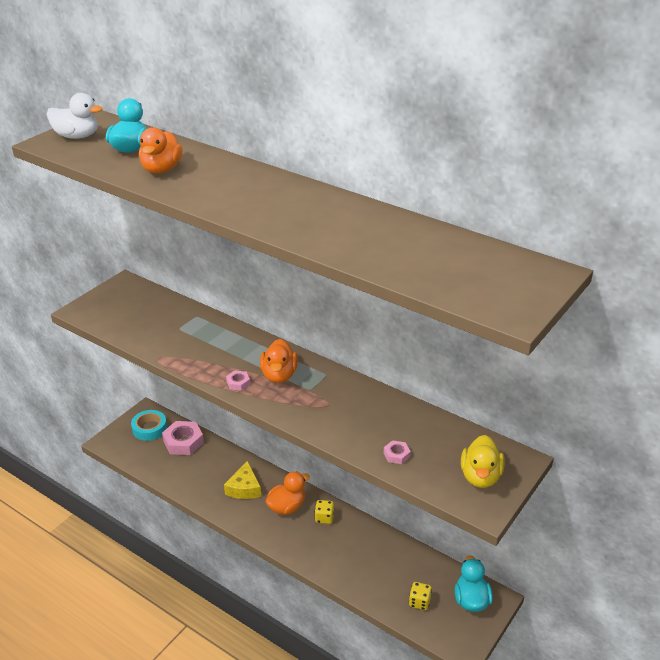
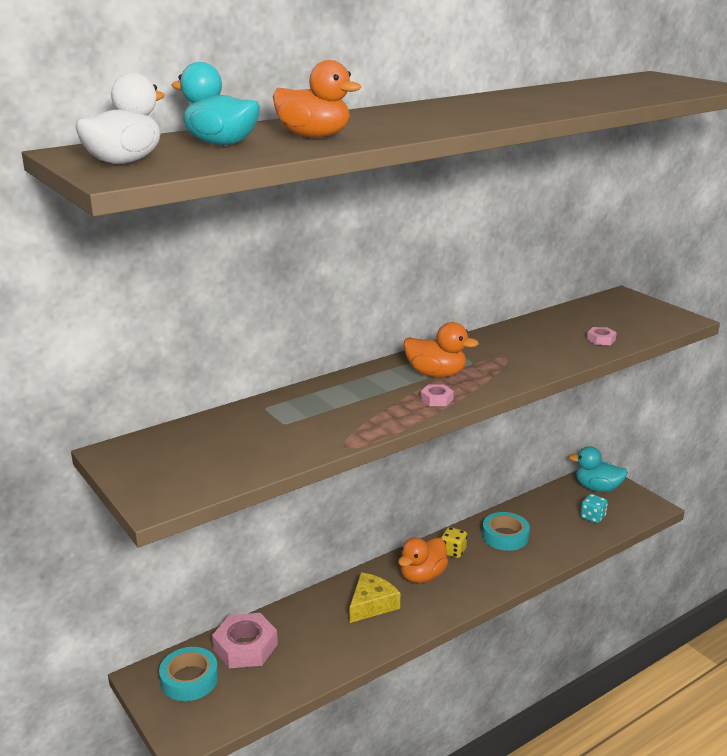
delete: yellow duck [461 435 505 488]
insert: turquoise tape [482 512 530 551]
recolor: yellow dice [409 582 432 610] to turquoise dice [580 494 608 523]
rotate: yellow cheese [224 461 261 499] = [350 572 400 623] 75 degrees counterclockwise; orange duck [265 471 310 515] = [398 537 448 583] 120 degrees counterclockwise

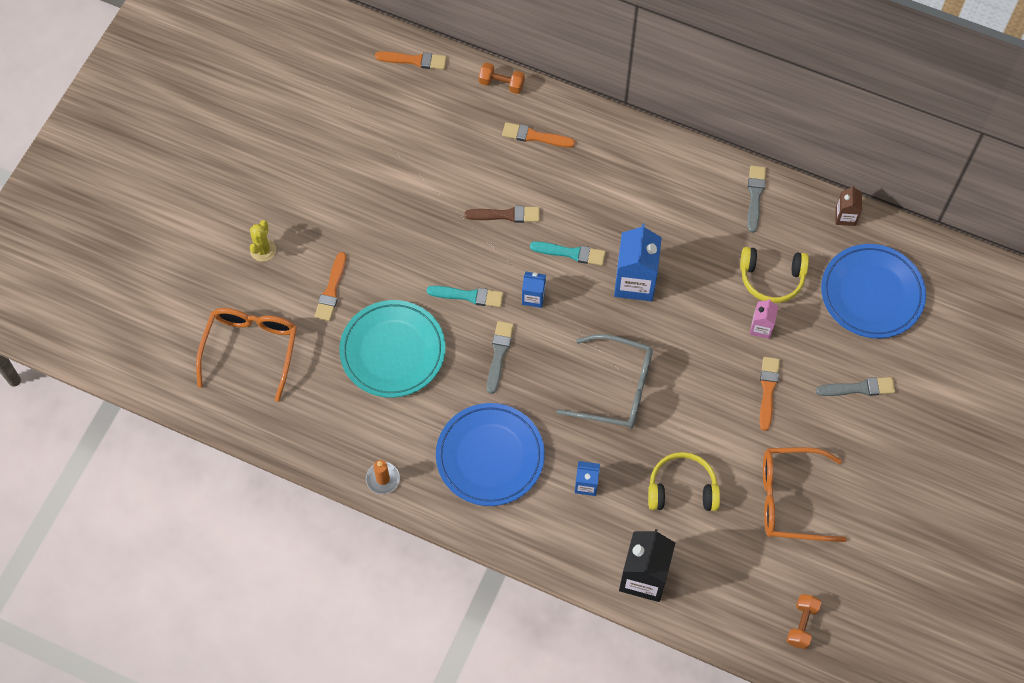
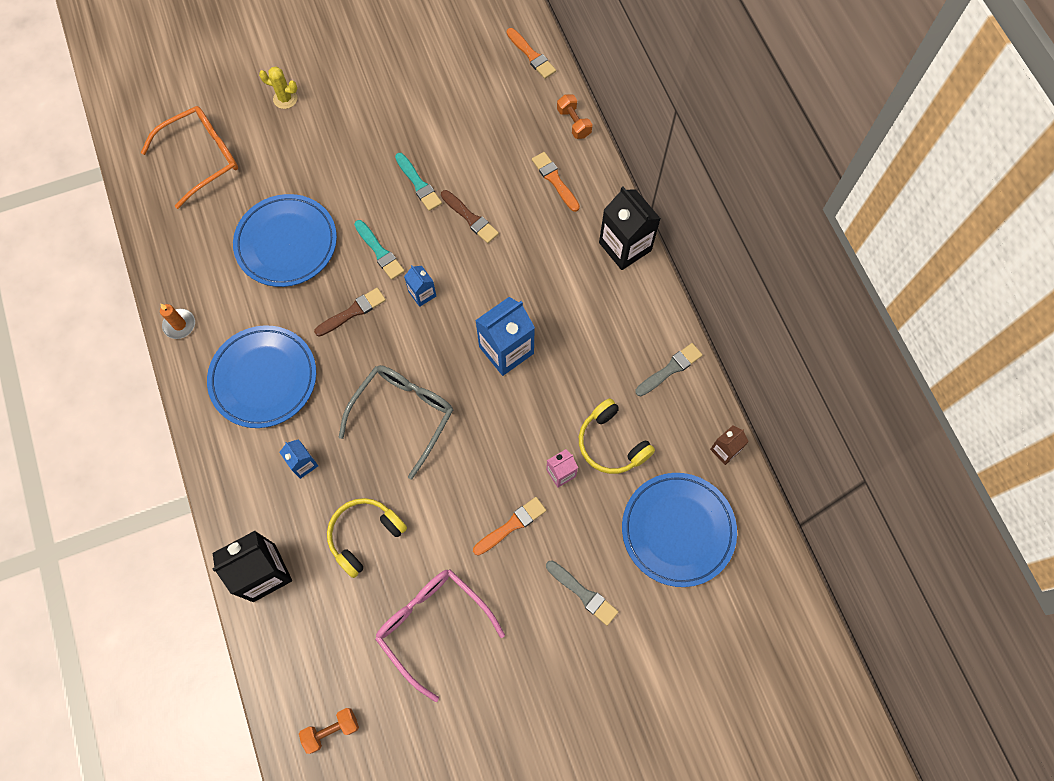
delete: orange brush [314 252 346 321]
insert: black carton [599 186 661 270]
move: turquoise brush [530 241 606 266] to [395 153 442 211]
recolor: turquoise plate [339 300 446 398] to blue plate [233 194 337 287]; grey brush [487 321 514 394] to brown brush [314 288 386 337]; orange glasses [763 447 847 542] to pink glasses [375 569 505 702]
rotate: yellow cactus [250 220 276 262] = [259 67 297 109] 45 degrees clockwise; yellow headphones [648 452 720 511] = [327 498 407 578] 90 degrees counterclockwise; grey glasses [556 334 653 429] = [339 365 453 479] 120 degrees counterclockwise

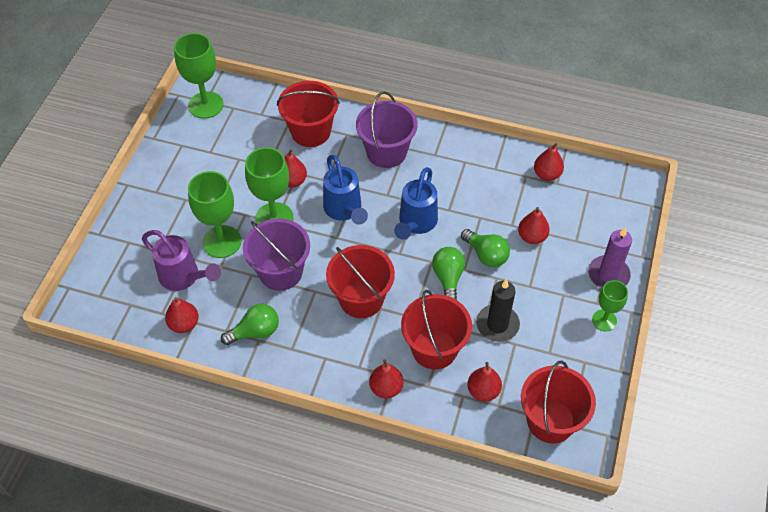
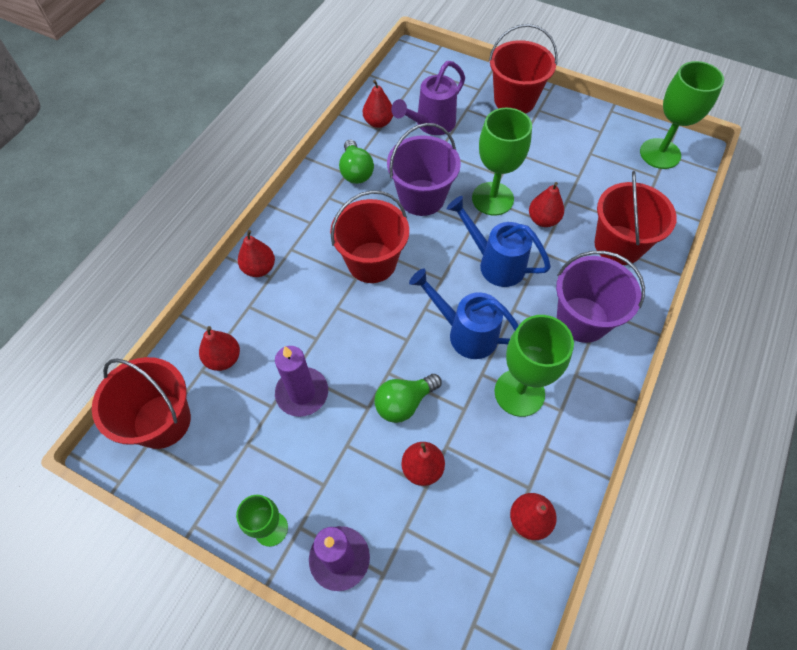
delete: green light bulb [432 247 465 300]
move: red bucket [401 290 472 369] to [489 24 558 114]; green goblet [188 171 241 258] to [495 315 574 417]
recolor: black candle [476 279 520 342] to purple candle [275 346 328 417]
rotate: blue watering can [323 155 368 225] = [447 196 551 287] 45 degrees clockwise

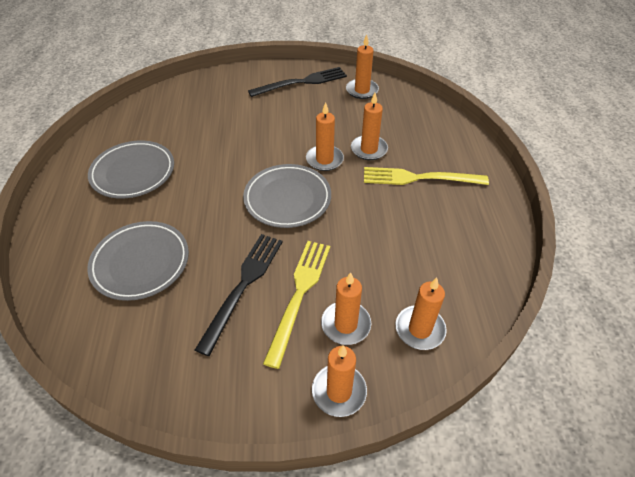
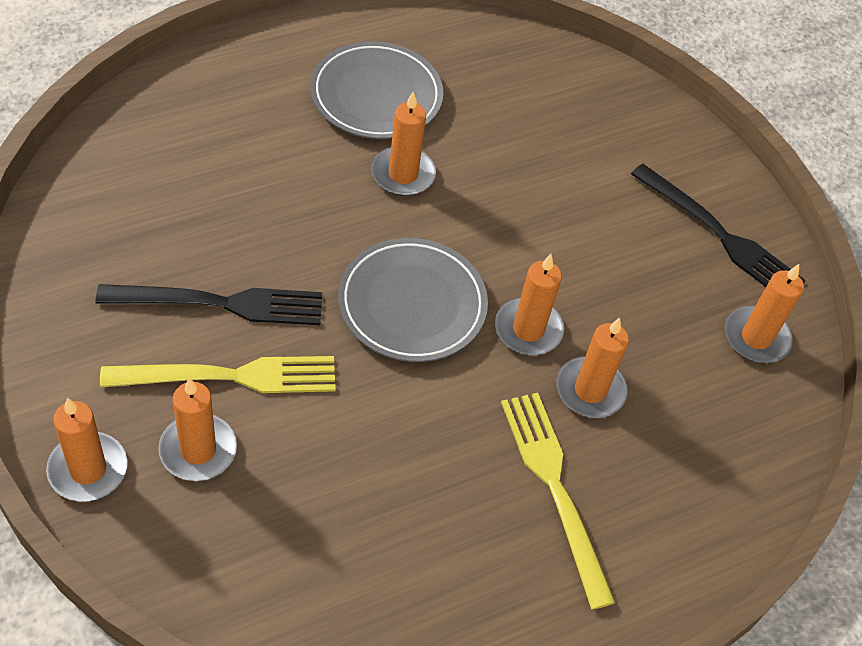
delete: grey plate [87 221 189 301]
move: orange candle [396 277 447 350] to [371 91 436 196]

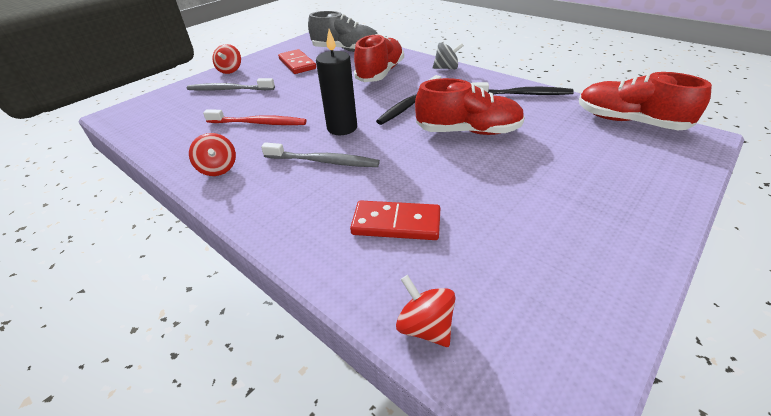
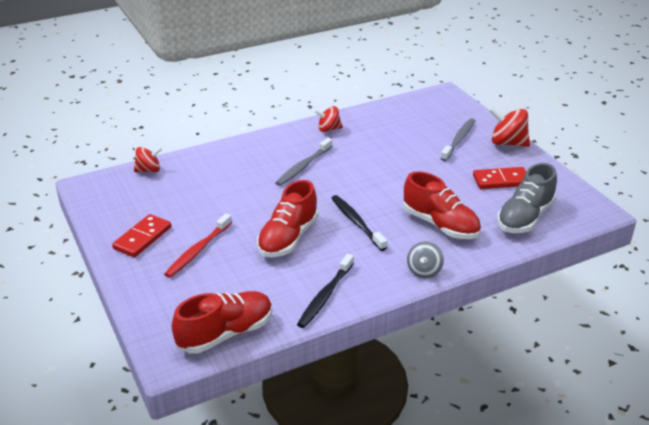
delete: black candle [316 29 357 135]
move: red domino [350 200 441 240] to [112 214 171 257]; red toothbrush [203 109 306 125] to [164 213 232 278]
resize: red spinning top [212 44 241 74] = [489 107 530 147] x1.54

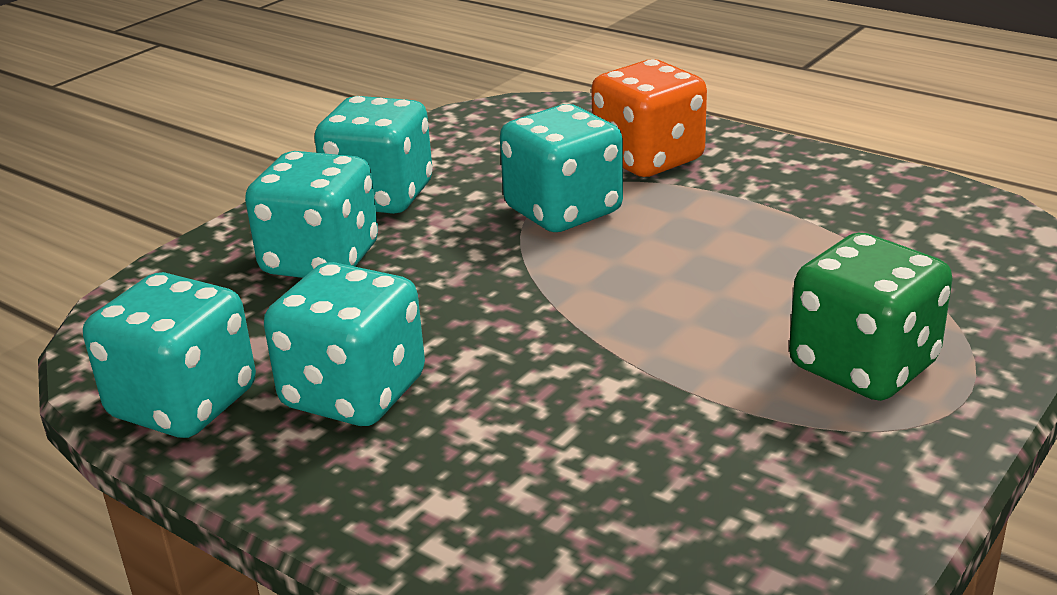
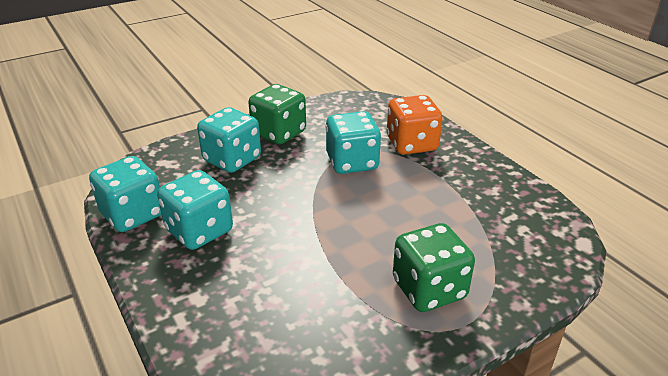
recolor: turquoise dice [314 96 432 214] to green dice [248 84 306 144]

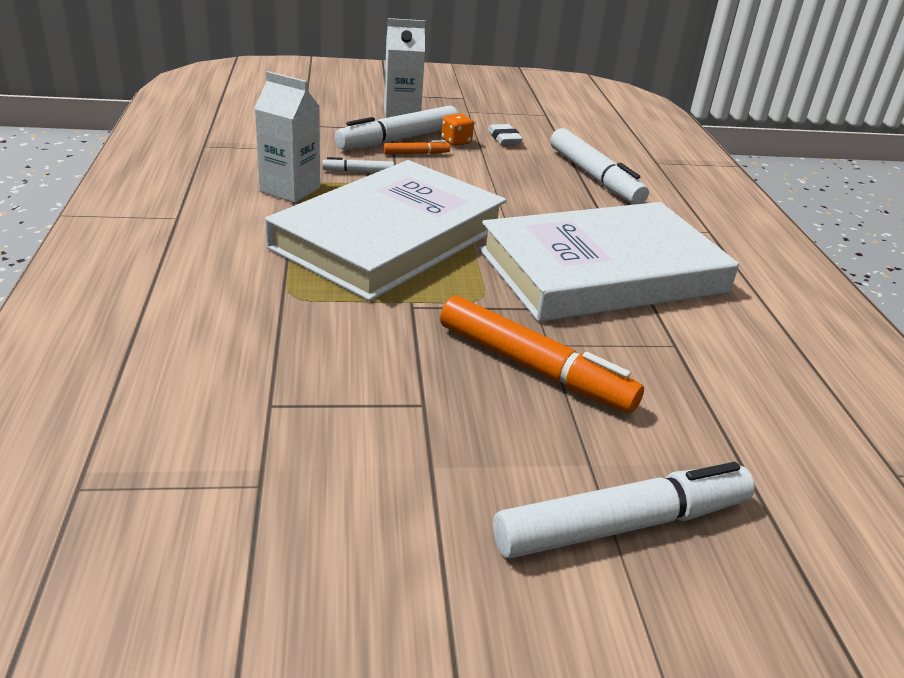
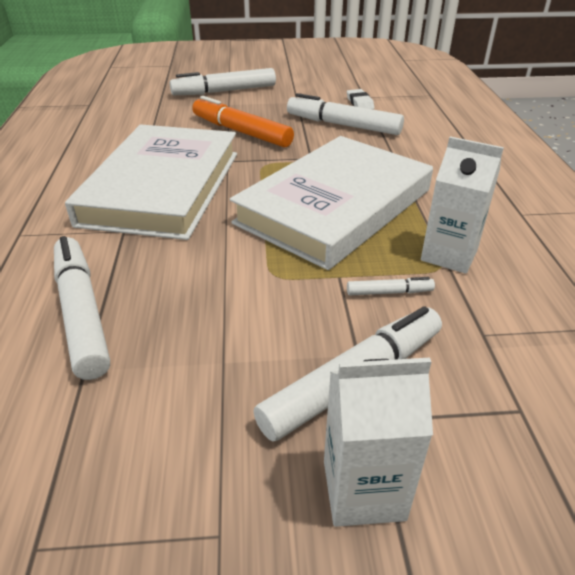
delete: orange marker [383 140 450 154]; orange dice [441 114 474 146]
insert: white marker [287 93 404 135]
move: white eraser [488 124 523 145] to [347 89 374 109]
rotate: white book [479 202 739 322] = [65 125 237 240] 60 degrees counterclockwise

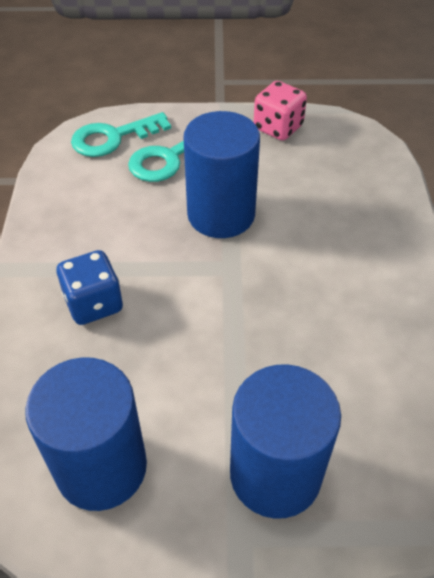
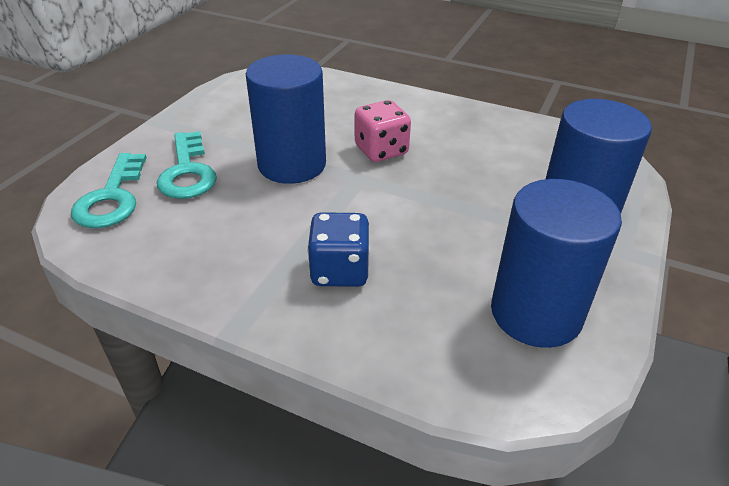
move: pink dice [254 81 307 140] to [355 100 411 162]

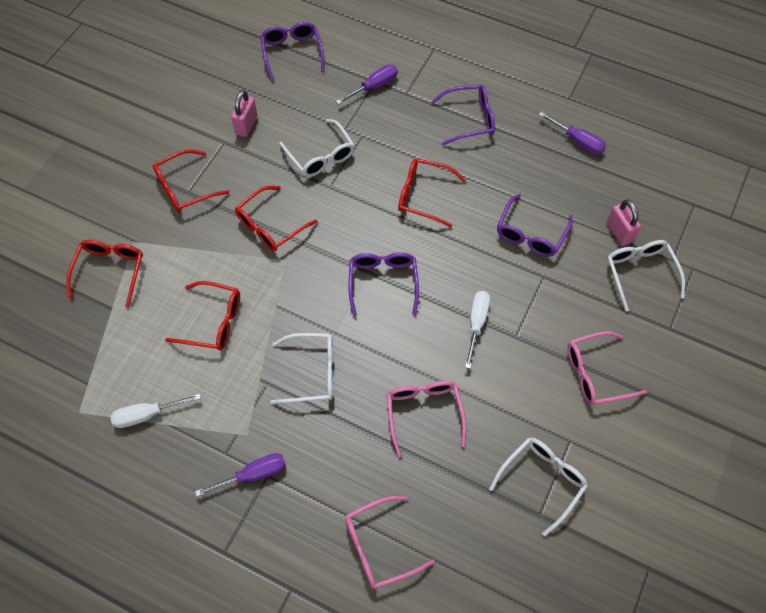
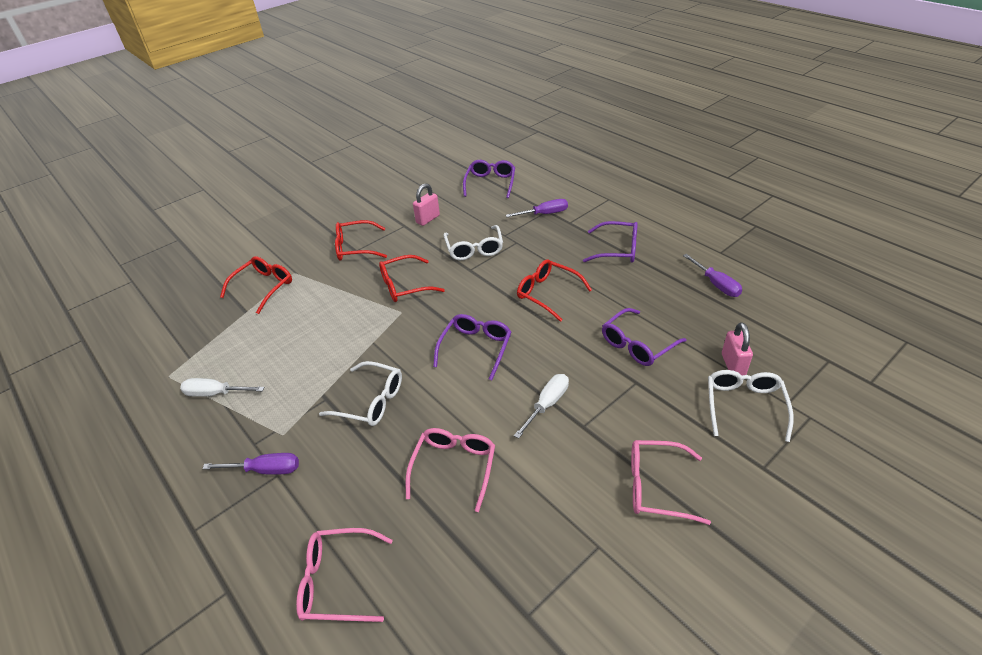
delete: red glasses [165 281 240 350]; white glasses [489 438 588 536]

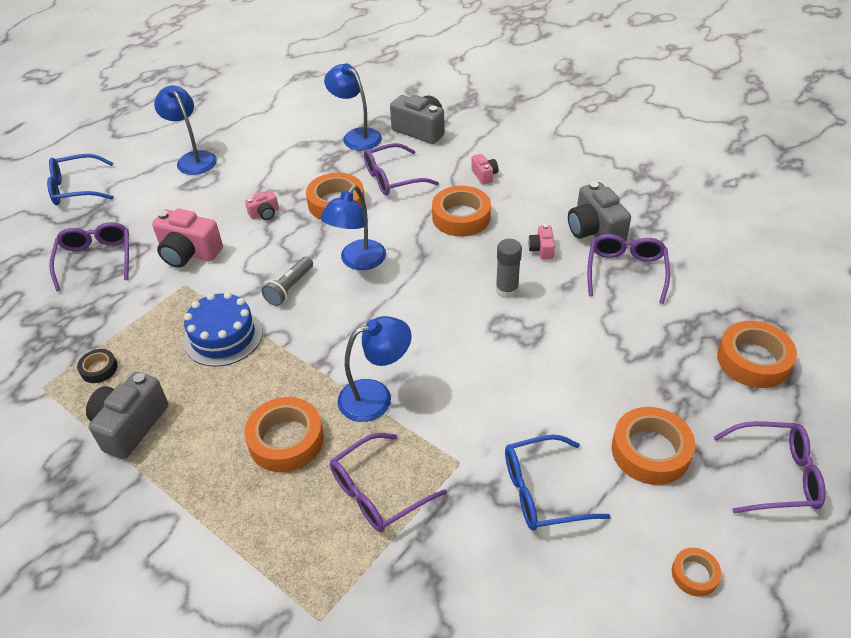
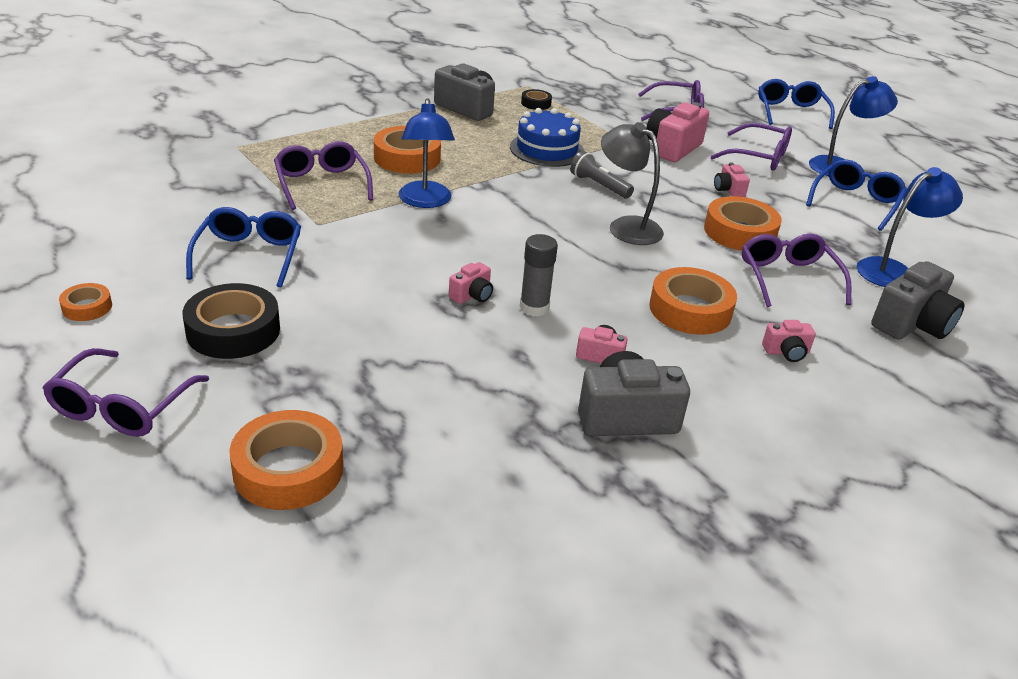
insert: pink camera [449 262 493 304]; blue glasses [806 159 907 231]
move: purple glasses [587 234 670 304] to [710 123 792 171]
recolor: orange tape [612 407 695 485] to black tape [182 283 280 359]; blue lamp [320 185 386 270] to grey lamp [601 122 664 245]

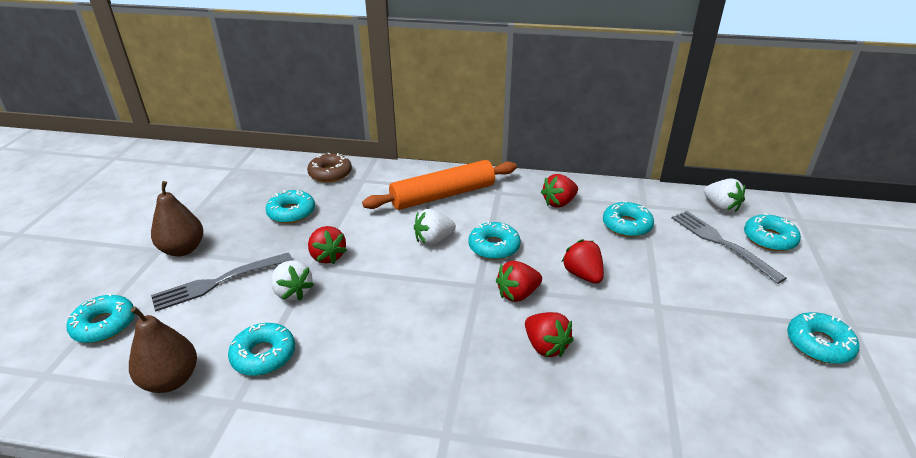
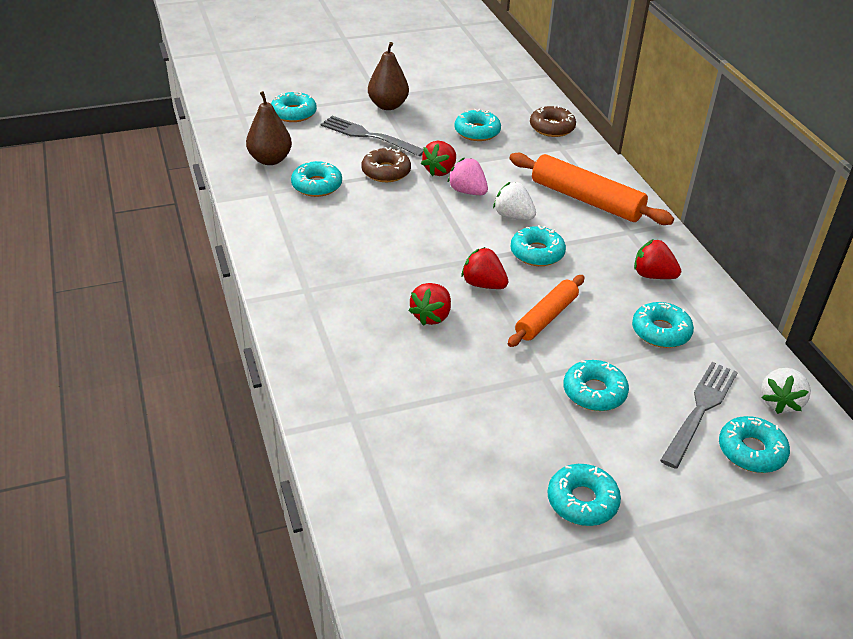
insert: pink strawberry [447 158 488 195]; turquoise donut [564 360 629 411]
replace: white strawberry [271 260 314 301] to brown donut [361 147 411 182]; red strawberry [562 239 604 284] to orange rolling pin [508 275 585 347]

